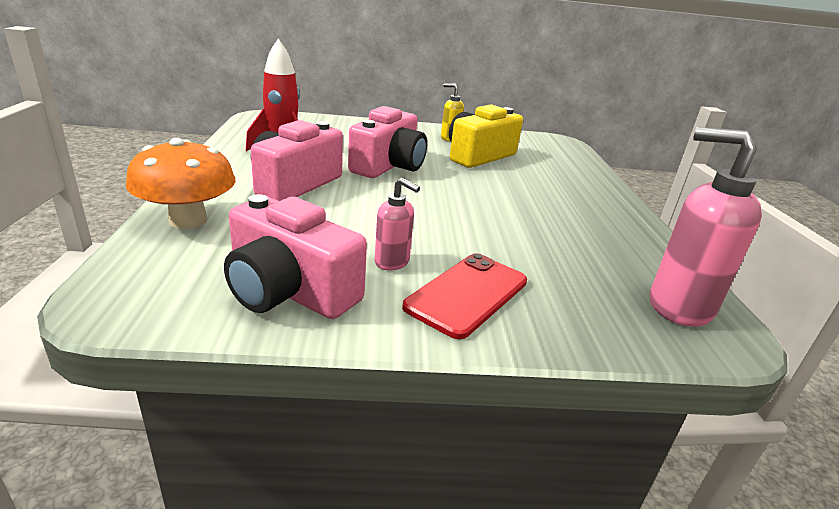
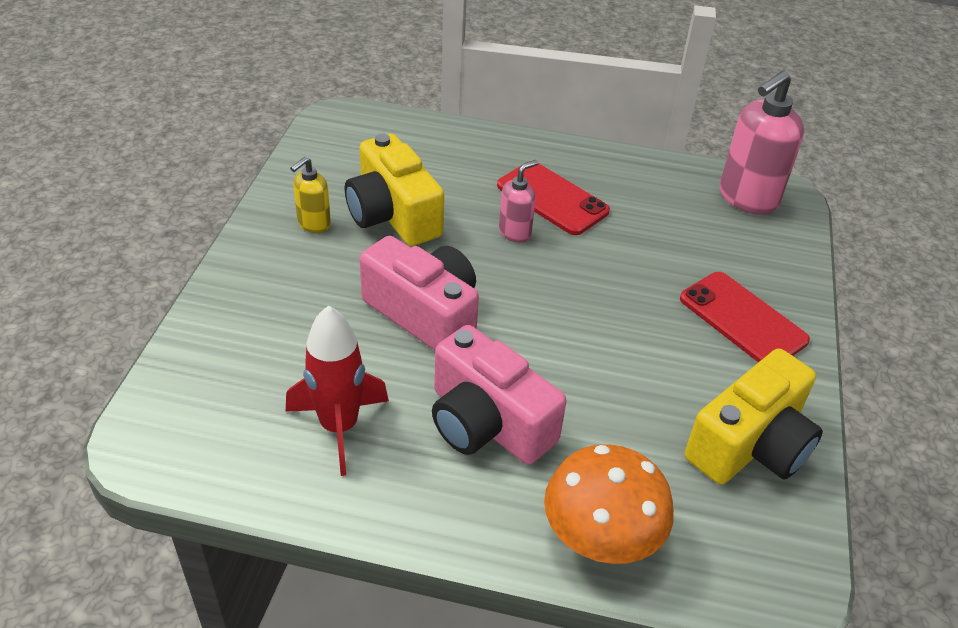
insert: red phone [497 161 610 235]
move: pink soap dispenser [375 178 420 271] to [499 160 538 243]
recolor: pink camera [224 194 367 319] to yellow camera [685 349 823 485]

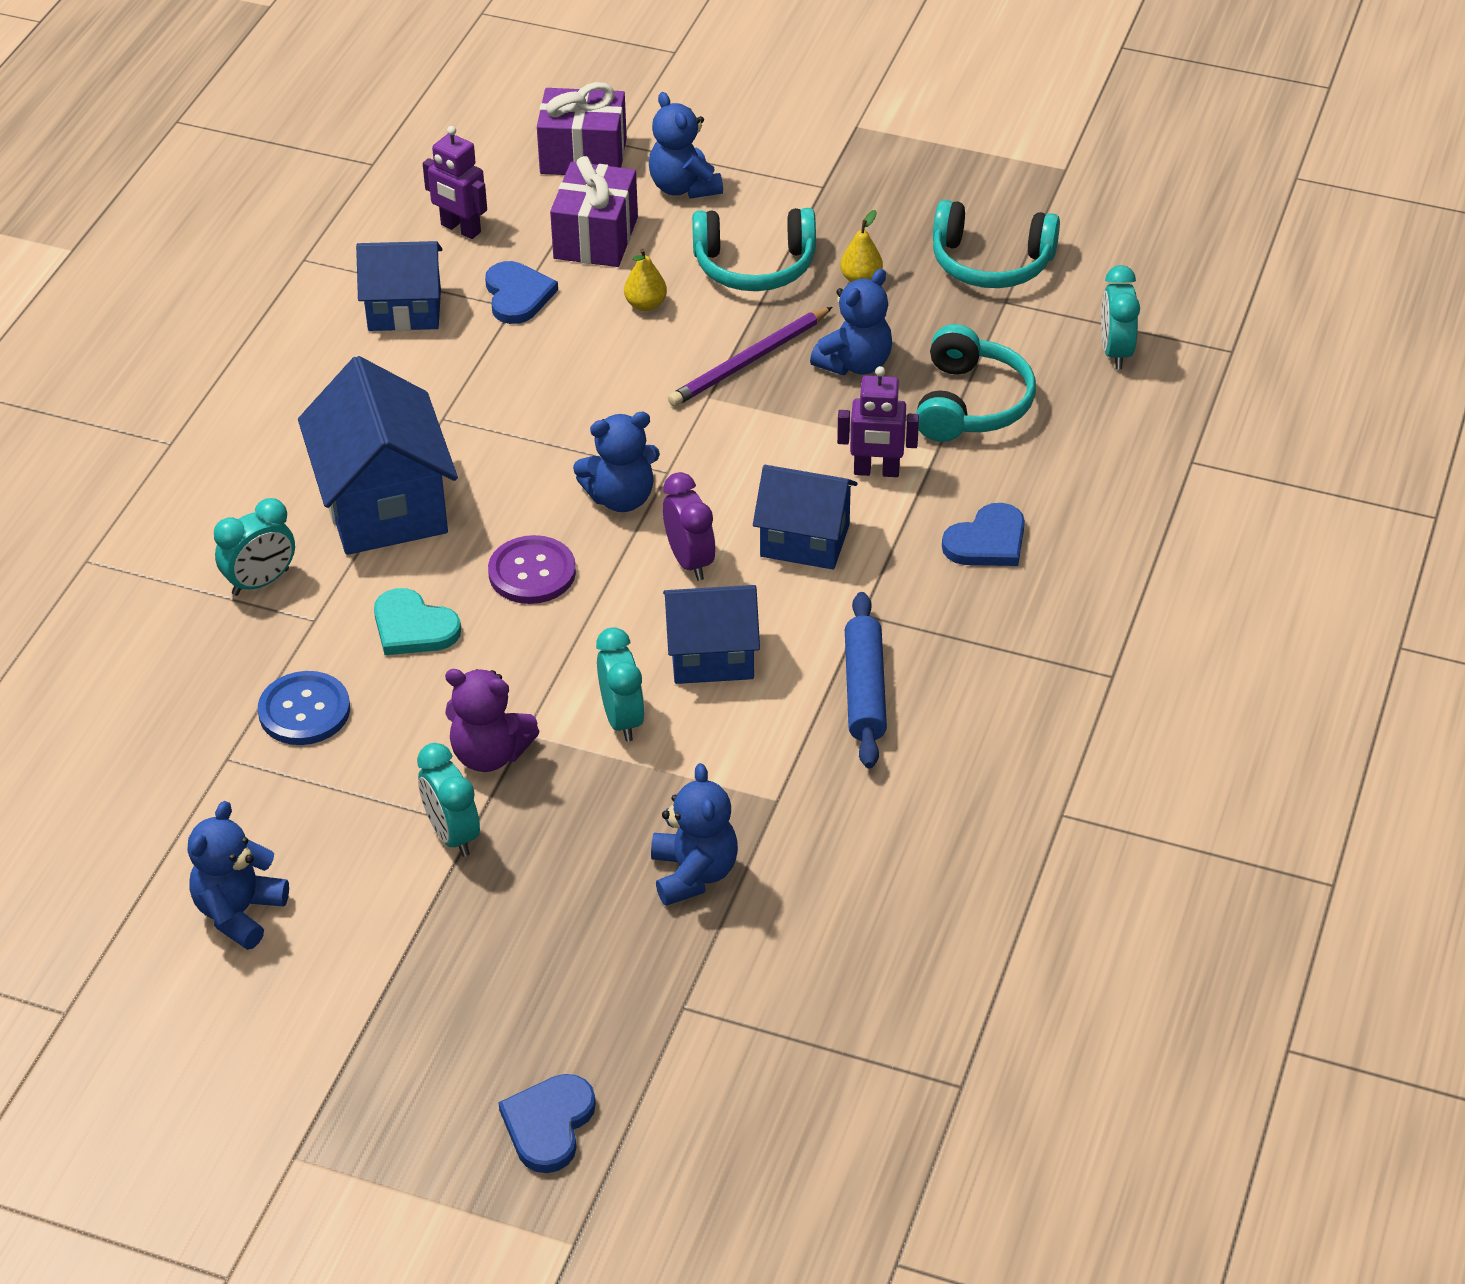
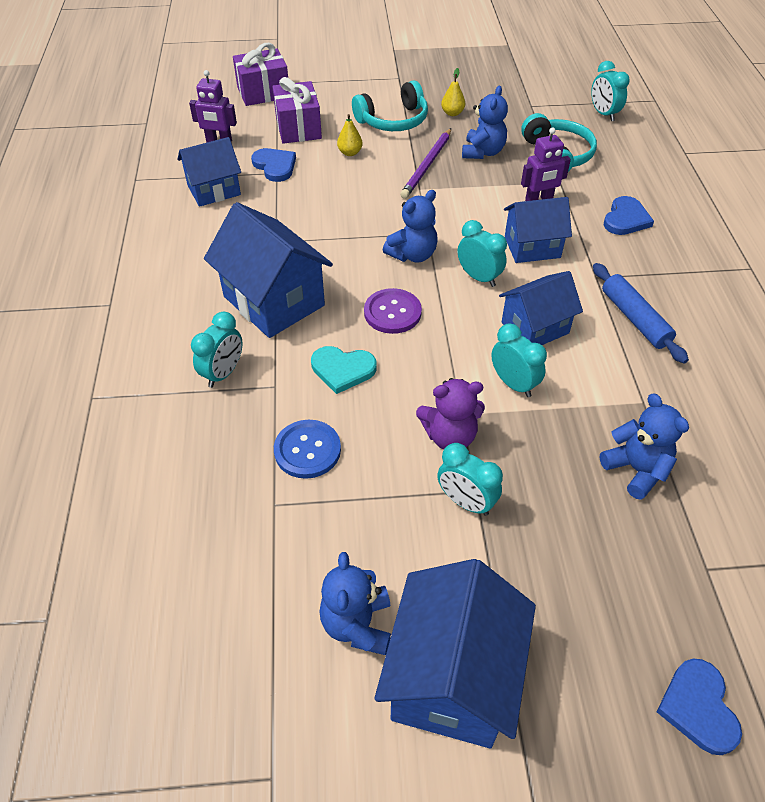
delete: blue teddy bear [649 92 723 199]; turquoise headphones [933 200 1060 288]
insert: blue house [374 559 536 748]
recolor: purple clock [663 472 716 581] to turquoise clock [458 220 507 287]

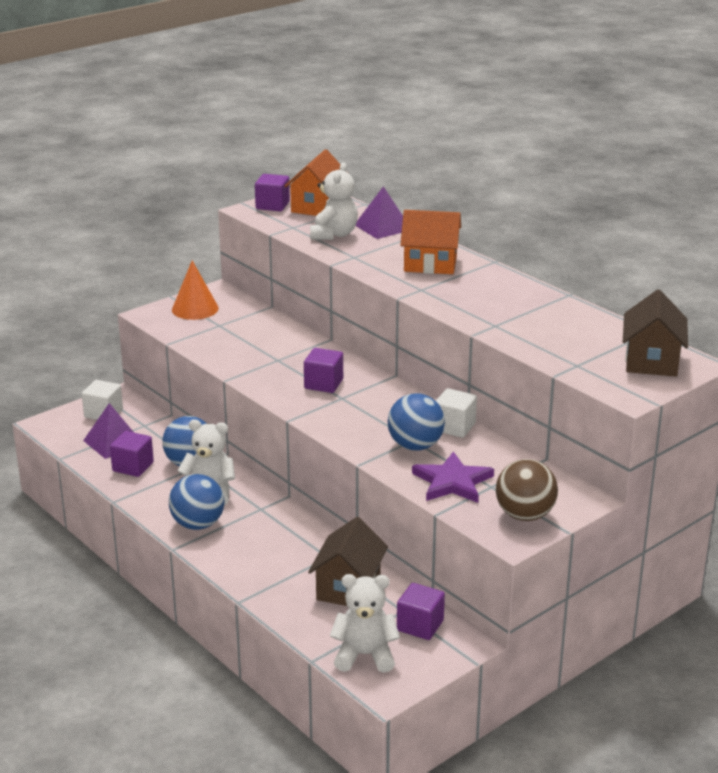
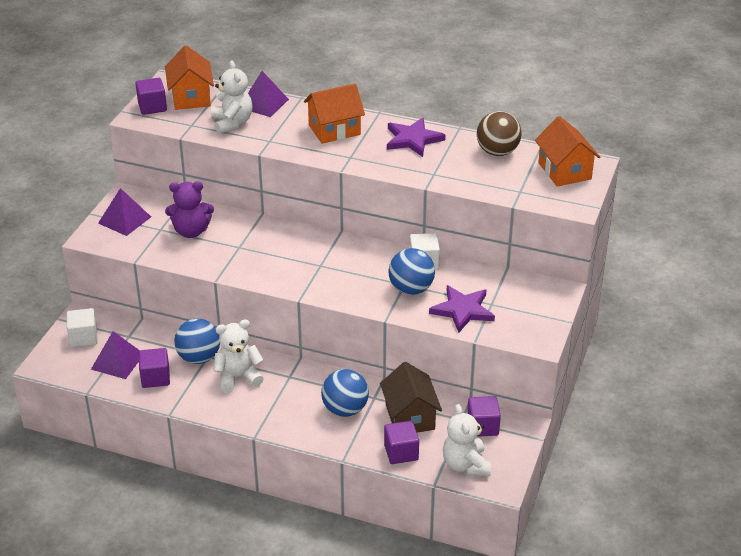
insert: purple teddy bear [165 181 214 238]; purple star [387 118 446 157]
move: blue ball [169 474 224 530] to [321 369 369 417]; purple cube [304 348 343 393] to [384 420 419 464]; brown ball [496 459 558 521] to [477 111 522 156]
replace: orange cone [172 260 219 320] to purple pyramid [98 188 151 236]
recolor: brown house [623 289 688 377] to orange house [535 116 600 187]
rotate: white teddy bear [330 574 400 673] = [443 404 491 476] 75 degrees counterclockwise

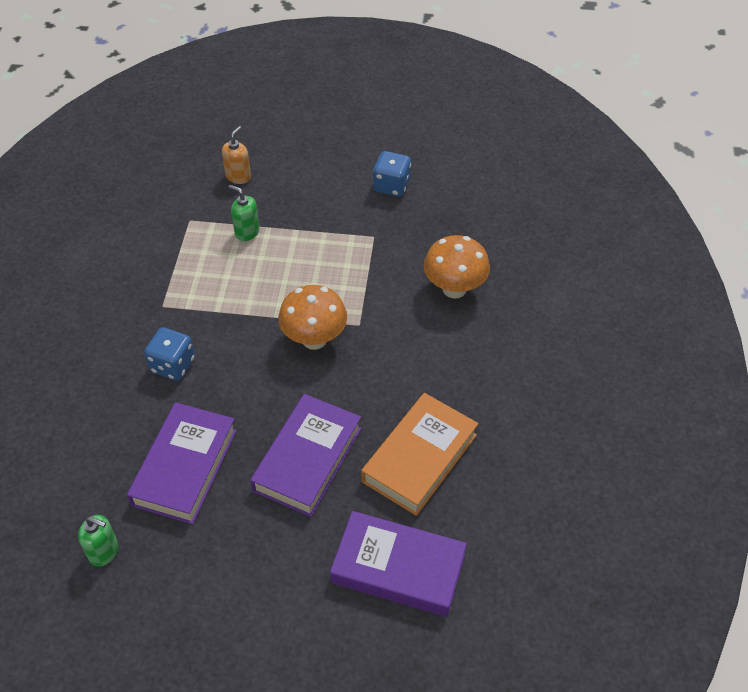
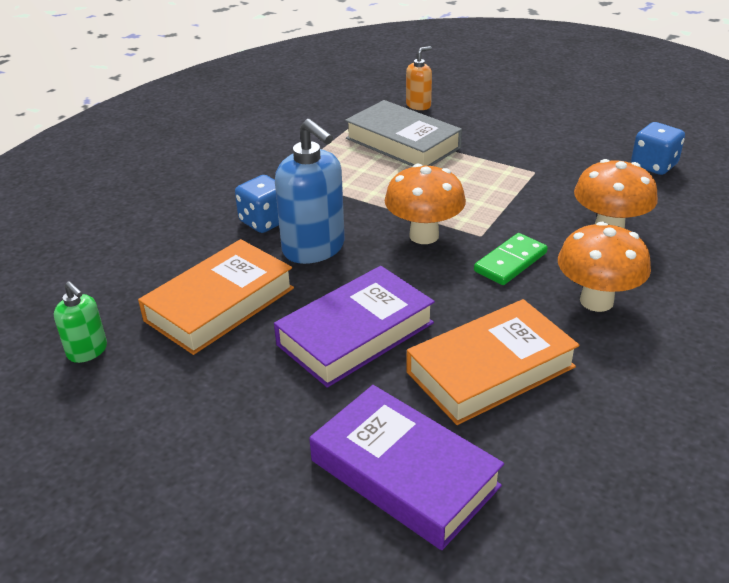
insert: blue soap dispenser [275 119 345 264]; green domino [474 233 548 285]; orange mushroom [558 222 651 312]
move: blue dice [373 151 411 197] to [631 122 685 175]
replace: green soap dispenser [228 185 260 241] to grey book [345 100 462 167]
recolor: purple book [127 402 237 524] to orange book [138 239 294 355]

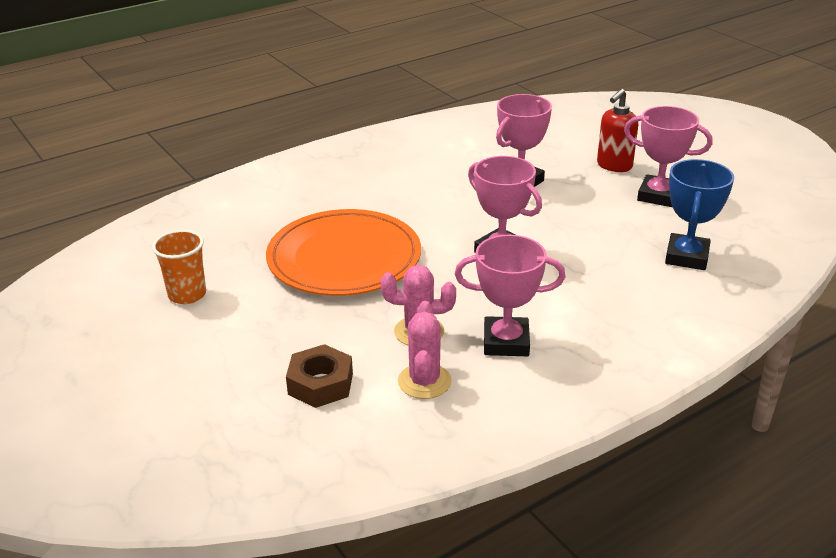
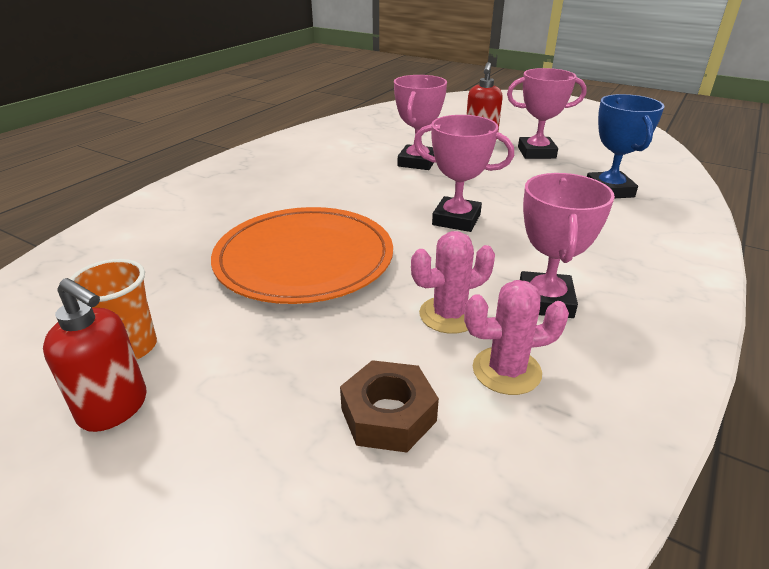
insert: red soap dispenser [43 278 146 432]
rotate: pink cactus [398 301 452 399] = [464 280 569 395] 75 degrees counterclockwise; pink trophy [455 235 565 356] = [520 173 615 318] 60 degrees counterclockwise

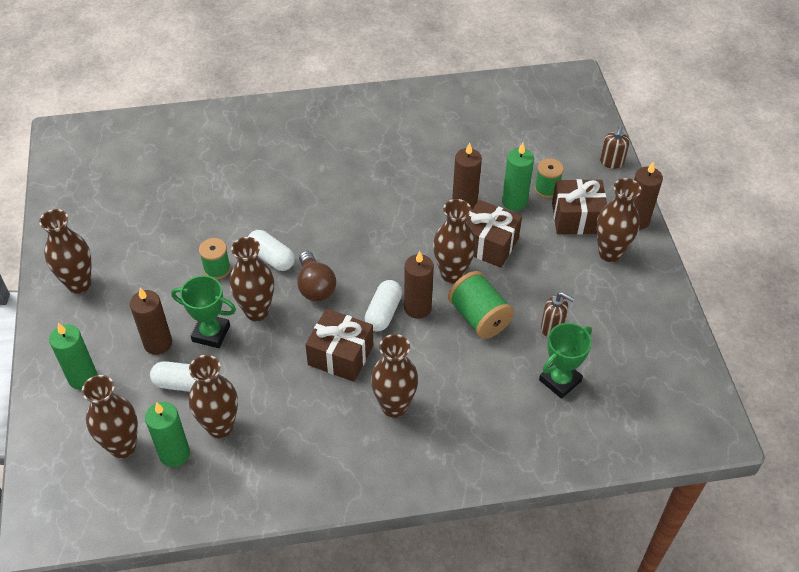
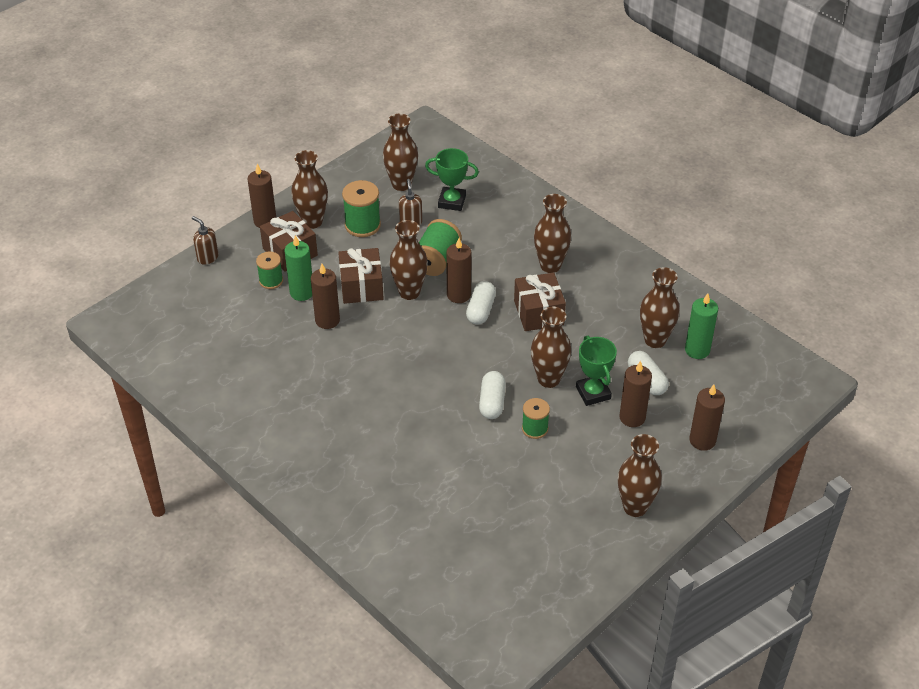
delete: brown light bulb [297 251 336 301]
insert: green spool [342 180 381 237]
move: brown vase [82 375 138 458] to [383 113 418 191]
recolor: green candle [49 323 97 389] to brown candle [689 385 725 451]
rotate: brown soap dispenser [600 125 630 169] = [192 216 219 265] 120 degrees counterclockwise; white capsule [365 280 402 331] = [466 281 496 325] 60 degrees counterclockwise

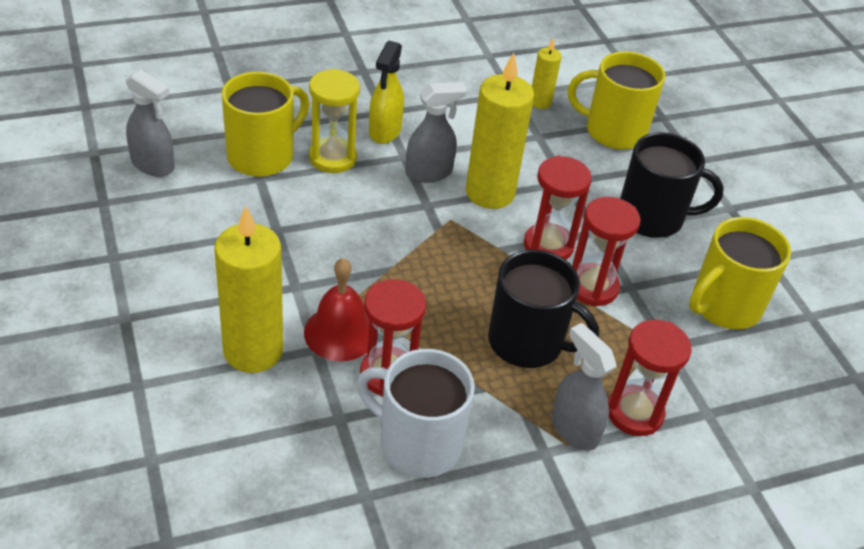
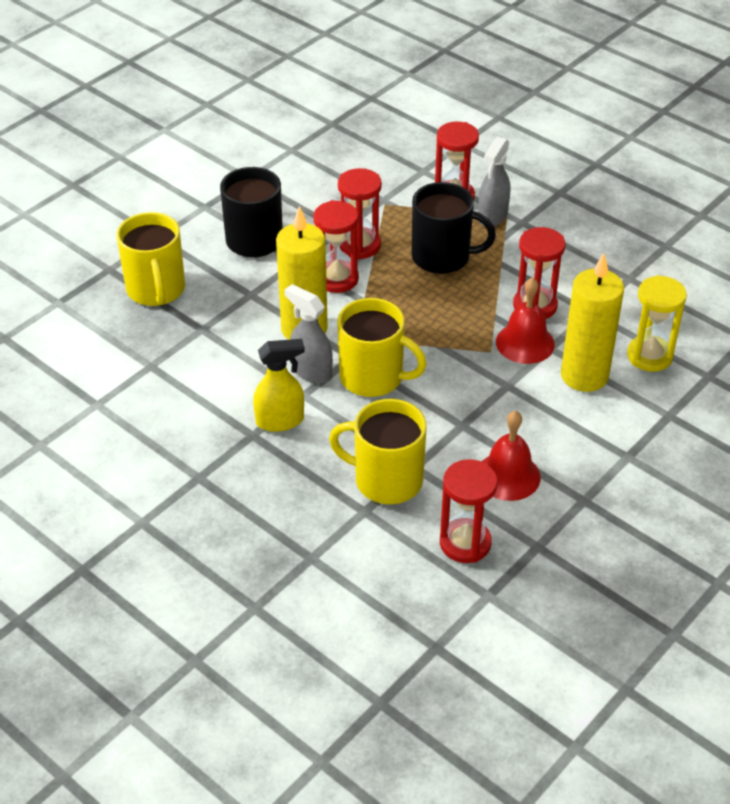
delete: white mug [357 349 475 478]; yellow candle [532 38 561 109]
insert: red bell [482 411 541 501]
move: yellow mug [689 217 791 329] to [337 298 427 397]; yellow hourglass [309 69 360 173] to [627 275 687 372]
replace: grey spray bottle [126 70 174 177] to red hourglass [440 459 498 563]
rotate: black mug [488 250 599 368] = [411 182 496 274] 105 degrees clockwise

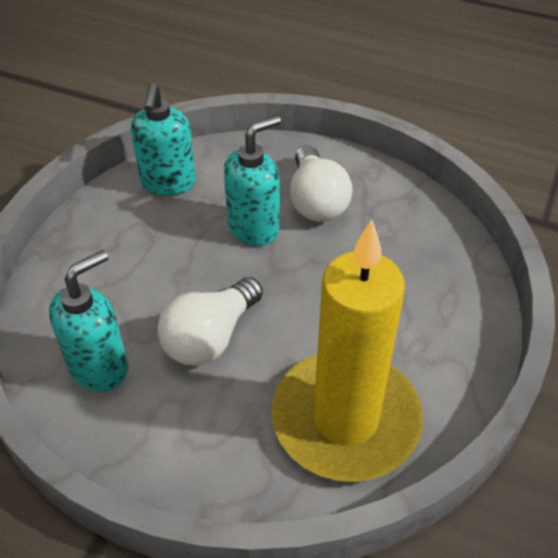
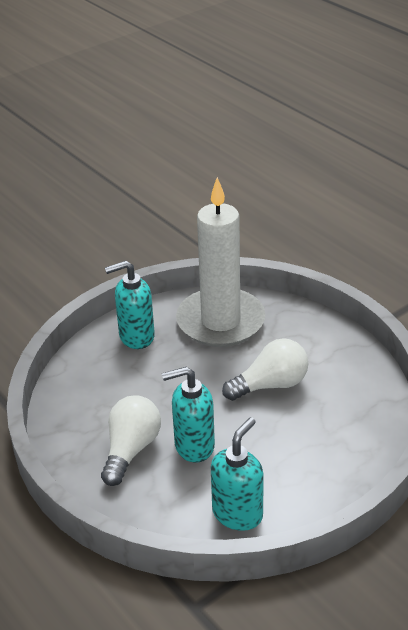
move: turquoise soap dispenser [49 250 128 392] to [105 261 155 349]
recolor: yellow candle [271 220 423 482] to white candle [176 177 266 347]

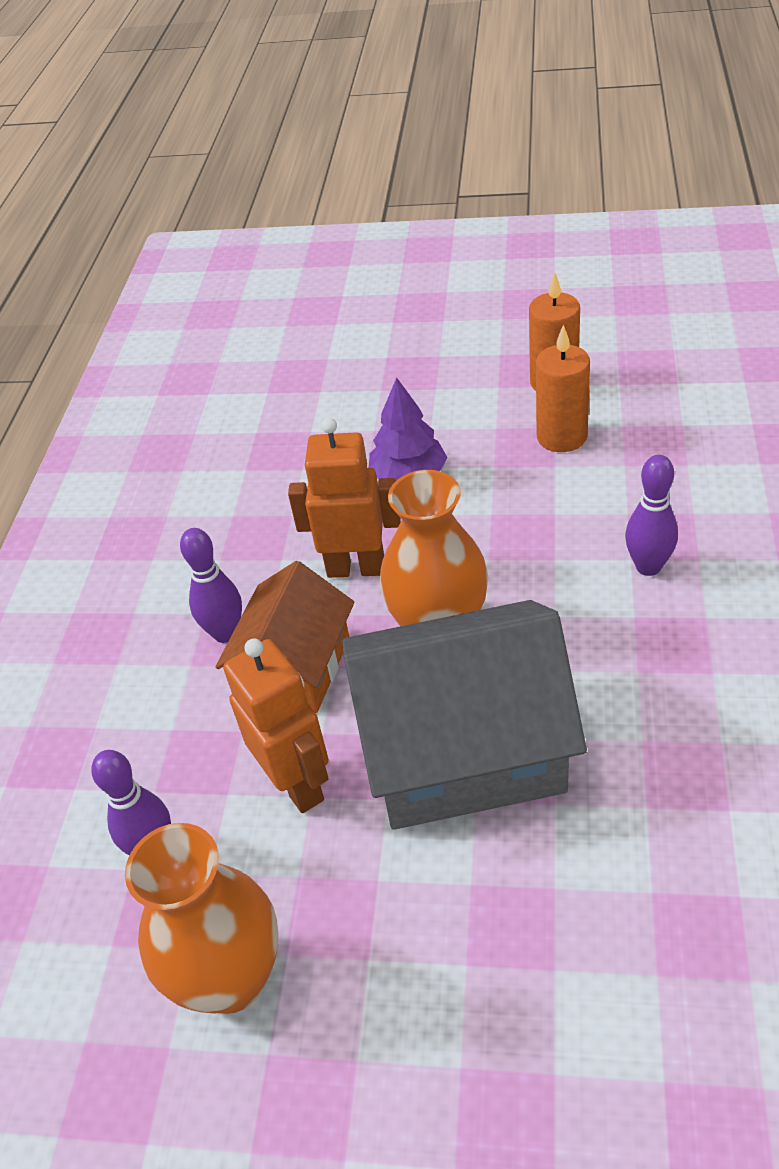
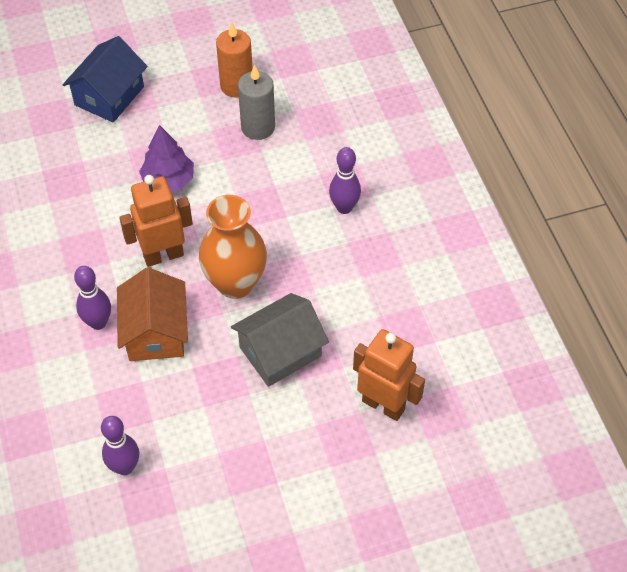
delete: orange vase [125 823 278 1014]
insert: blue house [63 36 147 123]
move: orange robot [223 638 329 813] to [353 329 425 421]
recolor: orange candle [536 325 590 452] to grey candle [238 65 275 140]
resize: grey house [342 600 587 830] = [231 293 329 387] x0.61

